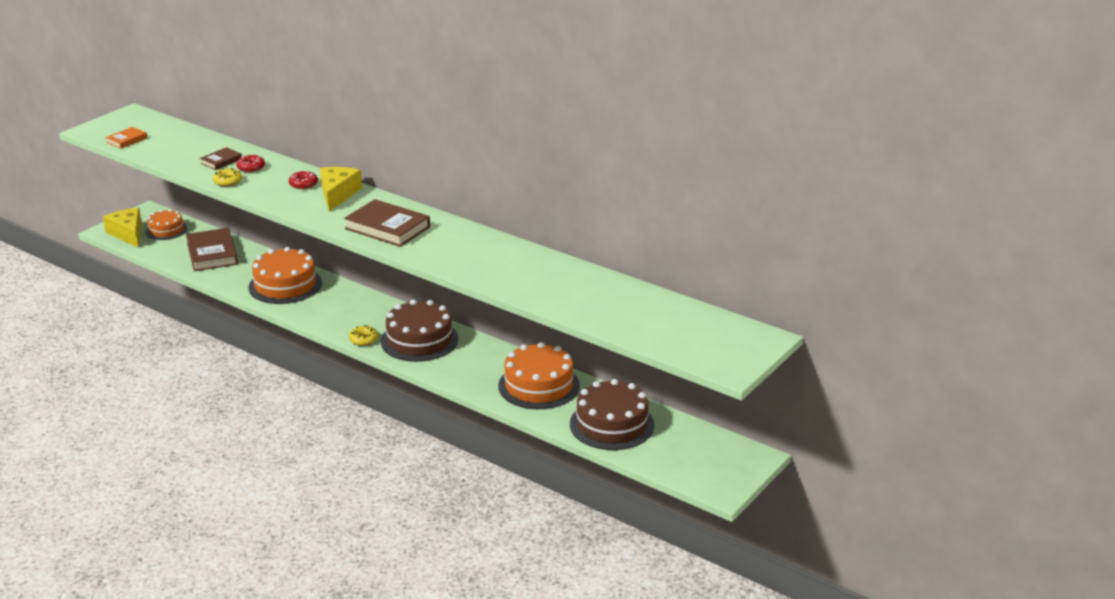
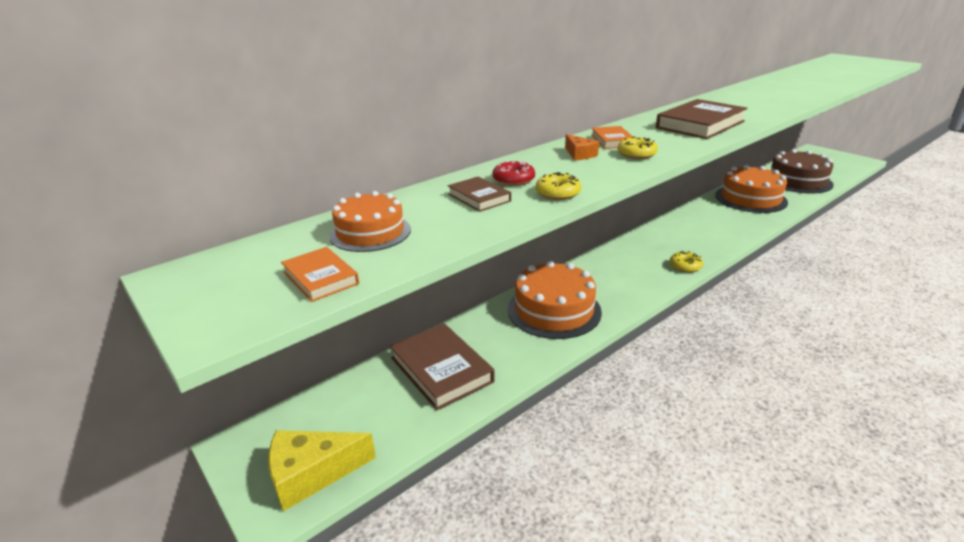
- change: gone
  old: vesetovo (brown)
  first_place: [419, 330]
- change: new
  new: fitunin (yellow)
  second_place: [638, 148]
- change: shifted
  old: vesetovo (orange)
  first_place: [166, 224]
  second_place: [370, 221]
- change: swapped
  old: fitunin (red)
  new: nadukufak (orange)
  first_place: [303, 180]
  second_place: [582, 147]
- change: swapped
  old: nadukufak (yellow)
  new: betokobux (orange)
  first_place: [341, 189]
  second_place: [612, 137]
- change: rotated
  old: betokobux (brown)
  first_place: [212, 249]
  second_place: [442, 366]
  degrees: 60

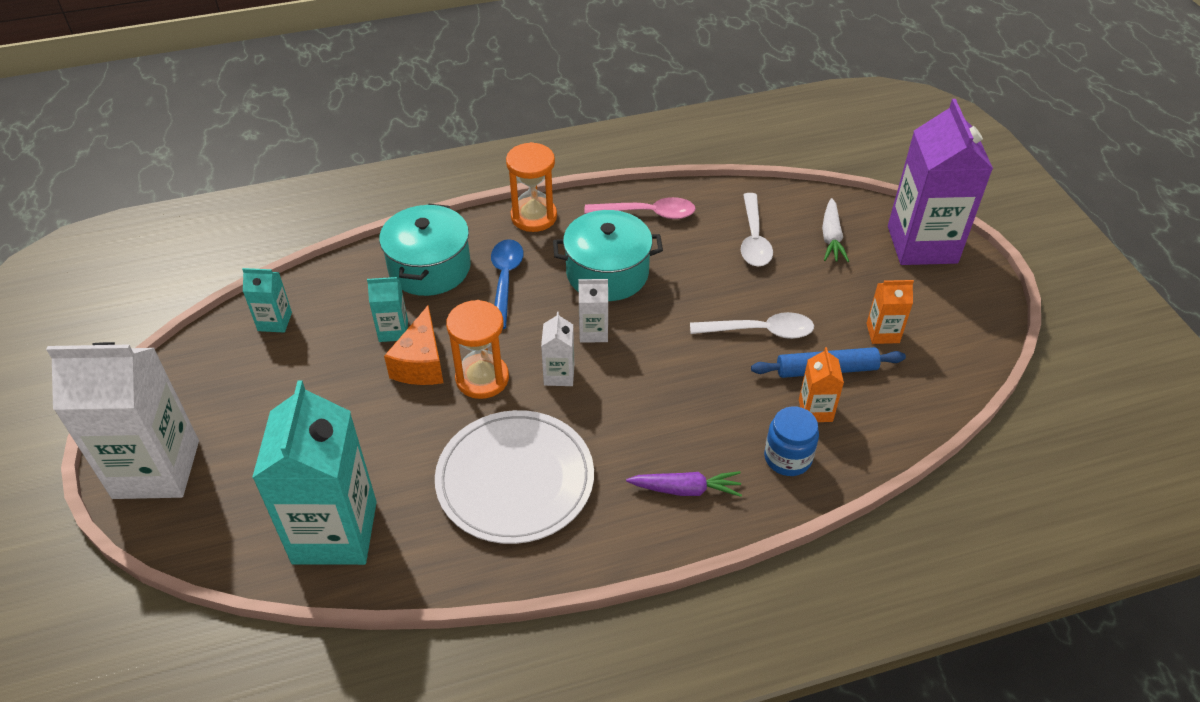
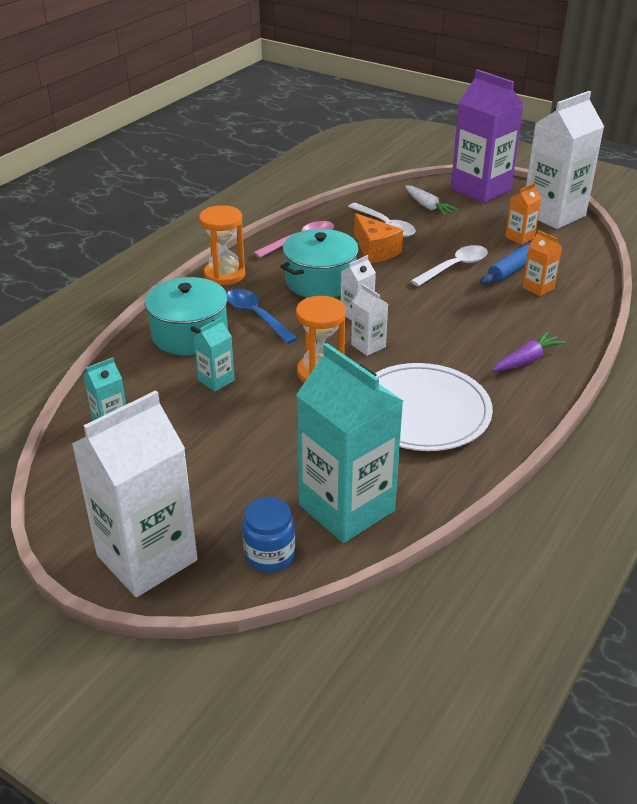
- change: new
  new: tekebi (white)
  second_place: [565, 160]
- change: shifted
  old: nadukufak (orange)
  first_place: [414, 345]
  second_place: [378, 238]
- change: shifted
  old: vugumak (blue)
  first_place: [791, 441]
  second_place: [268, 534]

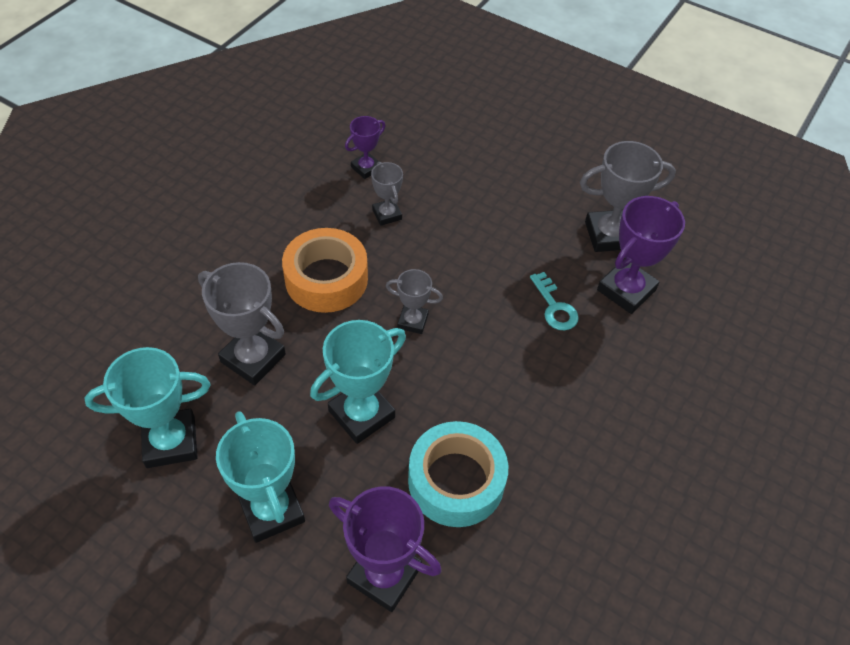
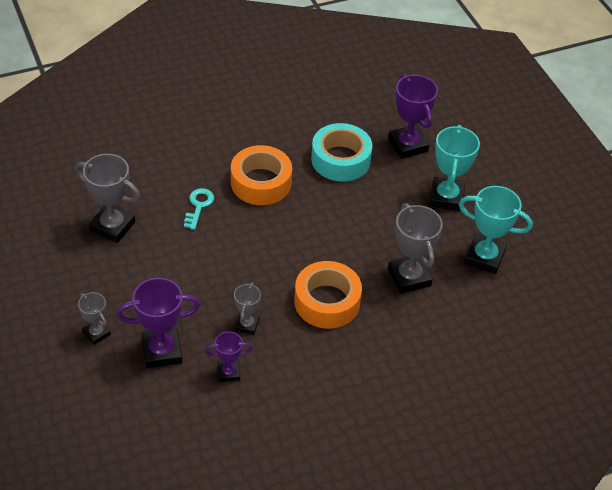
- change: gone
  old: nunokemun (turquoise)
  first_place: [358, 382]
- change: new
  new: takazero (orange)
  second_place: [261, 175]
- change: shifted
  old: nunokemun (grey)
  first_place: [414, 301]
  second_place: [94, 318]
- change: shifted
  old: nunokemun (purple)
  first_place: [641, 255]
  second_place: [158, 323]

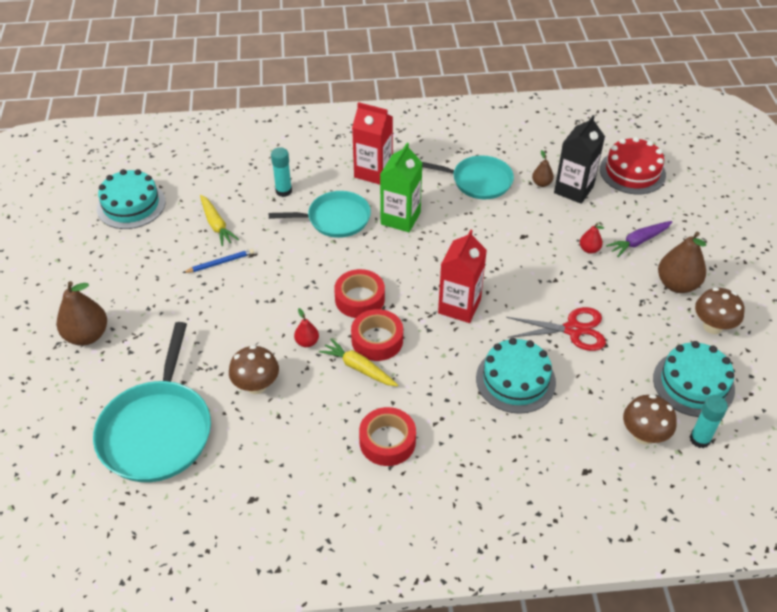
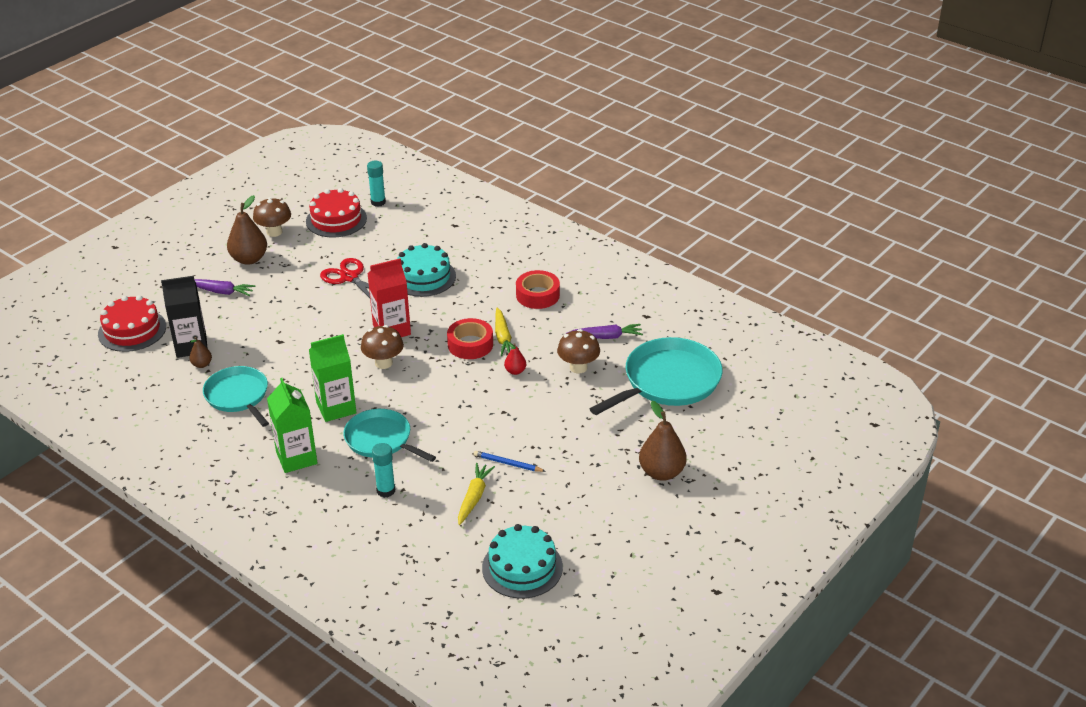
- change: gone
  old: takazero (red)
  first_place: [359, 293]
- change: gone
  old: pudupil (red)
  first_place: [592, 238]
- change: new
  new: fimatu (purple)
  second_place: [605, 331]
- change: shifted
  old: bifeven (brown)
  first_place: [650, 419]
  second_place: [382, 347]
- change: repainted
  old: tekebi (red)
  new: tekebi (green)
  first_place: [372, 143]
  second_place: [292, 425]
- change: repainted
  old: vesetovo (turquoise)
  new: vesetovo (red)
  first_place: [694, 379]
  second_place: [336, 212]

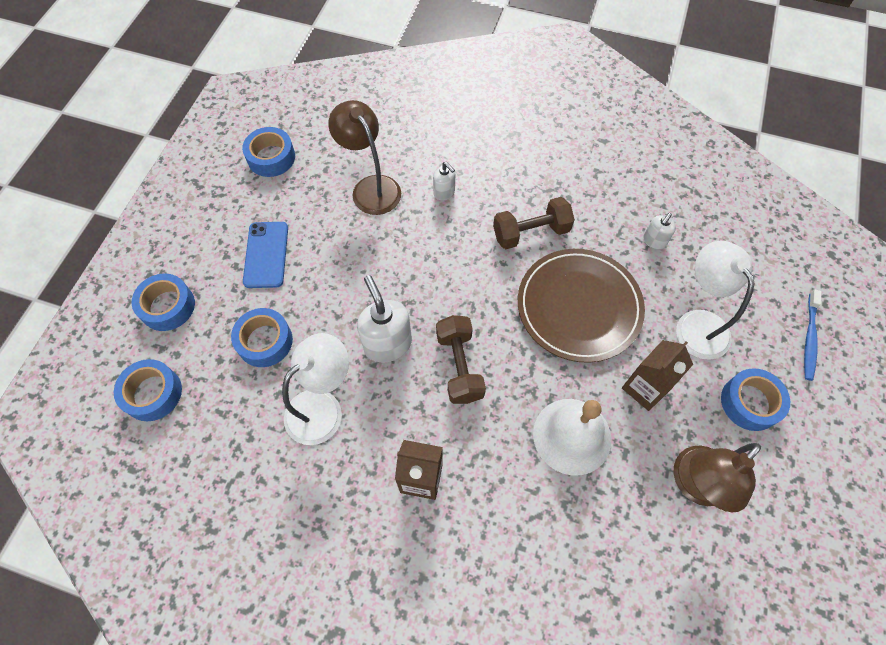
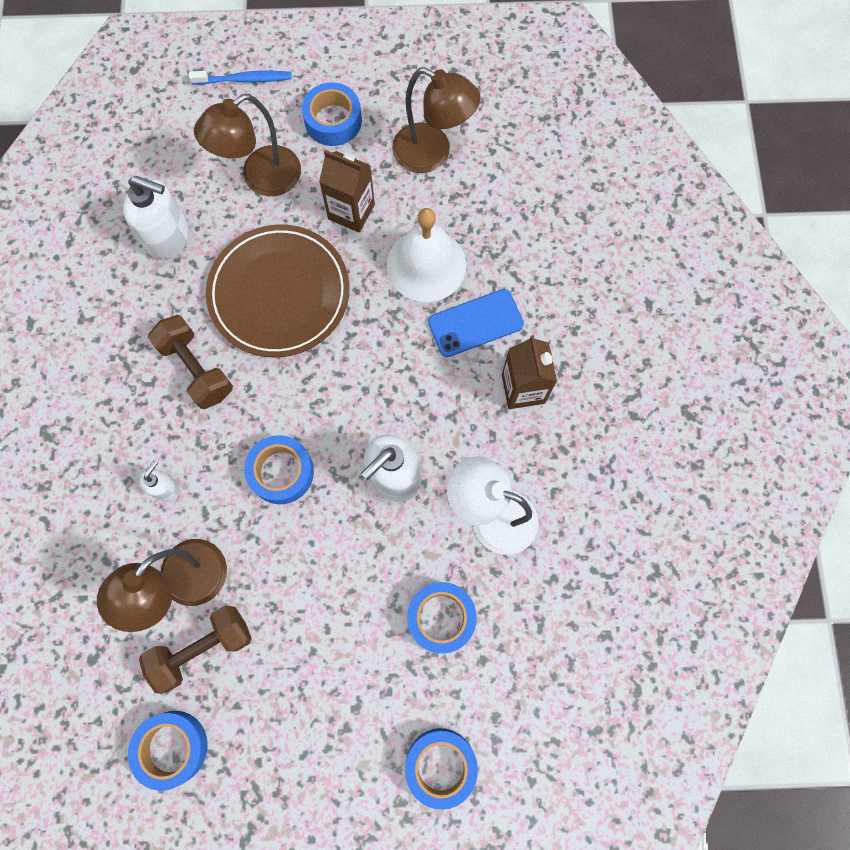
- change: shifted
  old: takazero (blue)
  first_place: [148, 390]
  second_place: [279, 469]
- change: shifted
  old: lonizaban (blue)
  first_place: [265, 255]
  second_place: [476, 323]
- change: shifted
  old: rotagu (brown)
  first_place: [461, 359]
  second_place: [195, 650]
- change: repainted
  old: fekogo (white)
  new: fekogo (brown)
  first_place: [715, 300]
  second_place: [247, 145]
- change: scaled
  old: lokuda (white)
  first_place: [659, 231]
  second_place: [156, 217]
  factor: 1.86

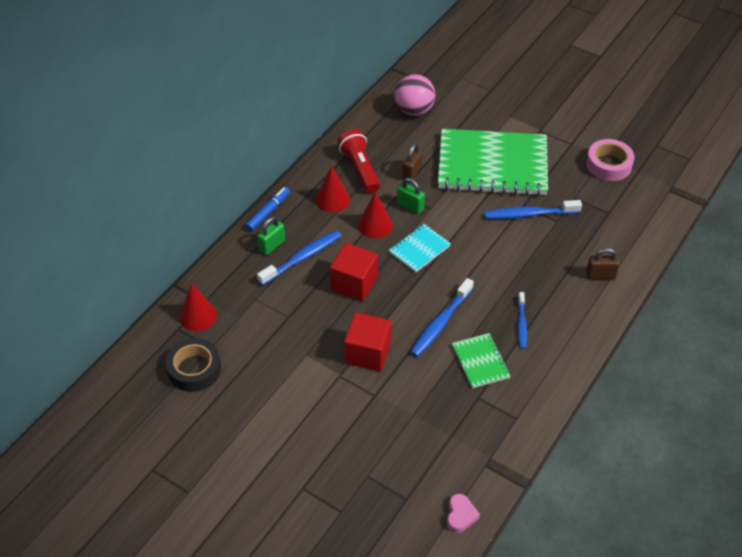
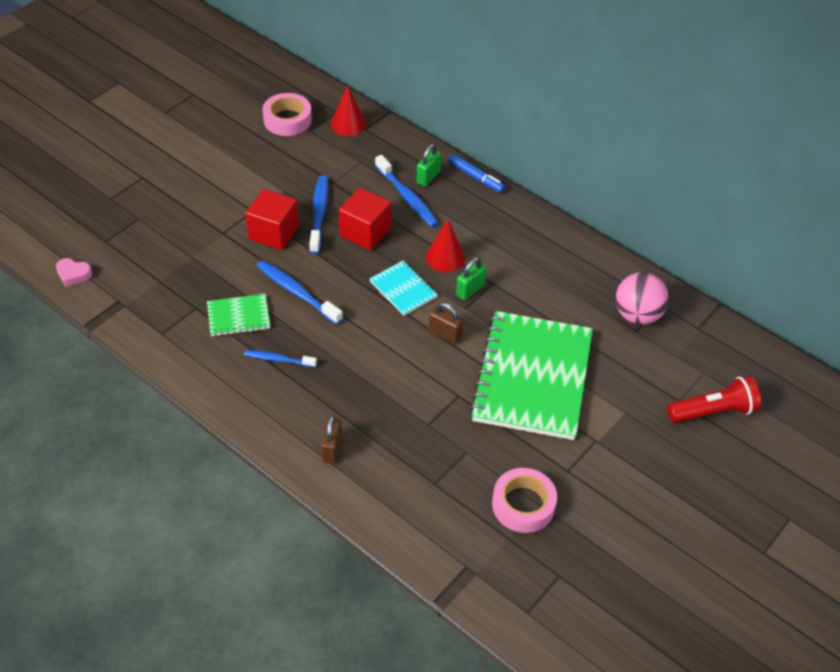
- change: gone
  old: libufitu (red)
  first_place: [333, 189]
- change: shifted
  old: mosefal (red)
  first_place: [358, 161]
  second_place: [714, 399]
- change: shifted
  old: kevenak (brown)
  first_place: [412, 161]
  second_place: [446, 323]
- change: shifted
  old: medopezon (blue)
  first_place: [533, 209]
  second_place: [319, 214]
- change: repainted
  old: takazero (black)
  new: takazero (pink)
  first_place: [193, 365]
  second_place: [287, 114]
- change: rotated
  old: kevenak (green)
  first_place: [271, 236]
  second_place: [429, 165]
  degrees: 75

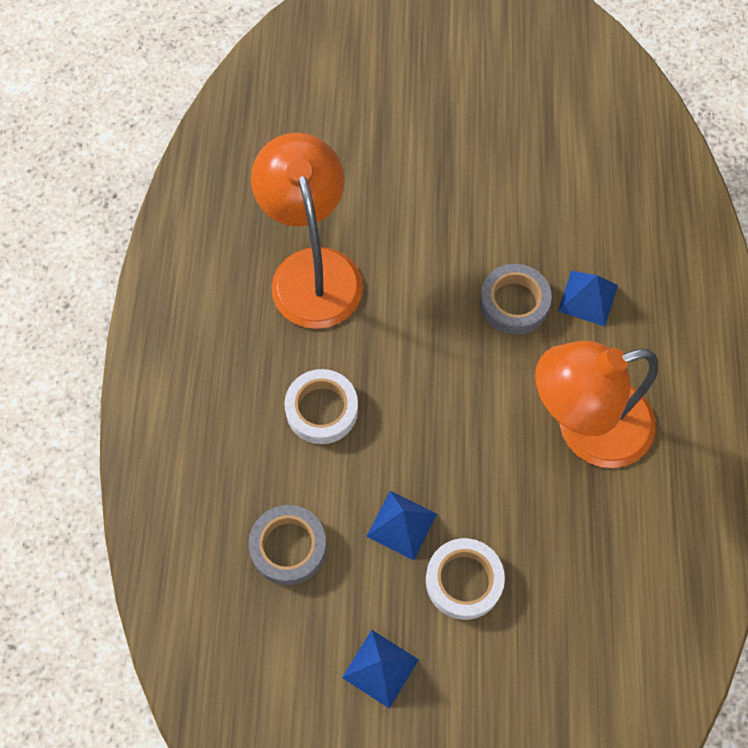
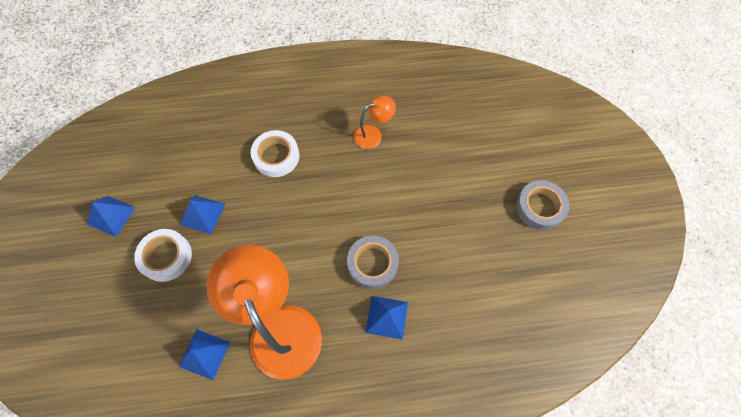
- change: new
  new: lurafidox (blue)
  second_place: [204, 354]
- change: shifted
  old: takazero (grey)
  first_place: [288, 545]
  second_place: [542, 205]
- change: scaled
  old: fekogo (orange)
  first_place: [307, 231]
  second_place: [374, 122]
  factor: 0.47

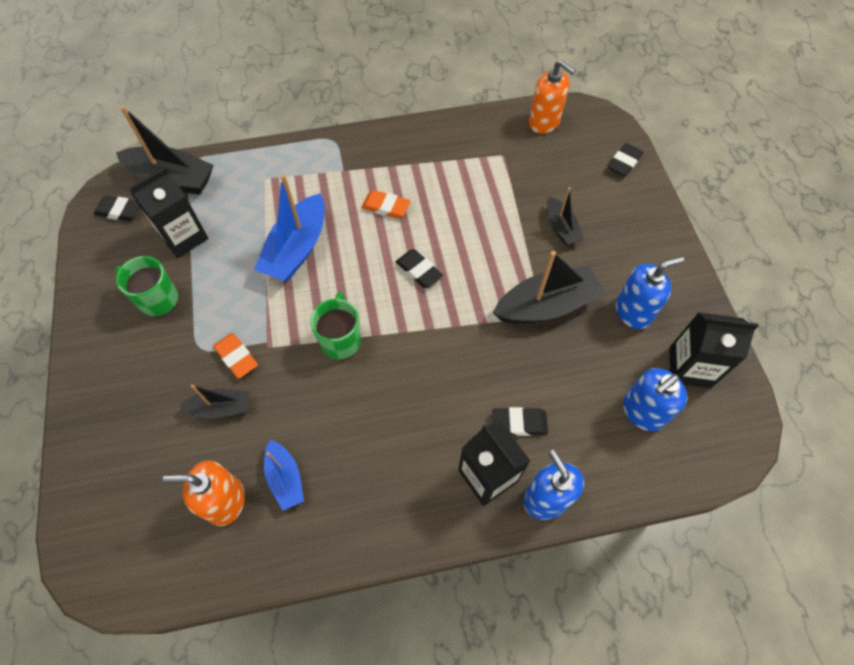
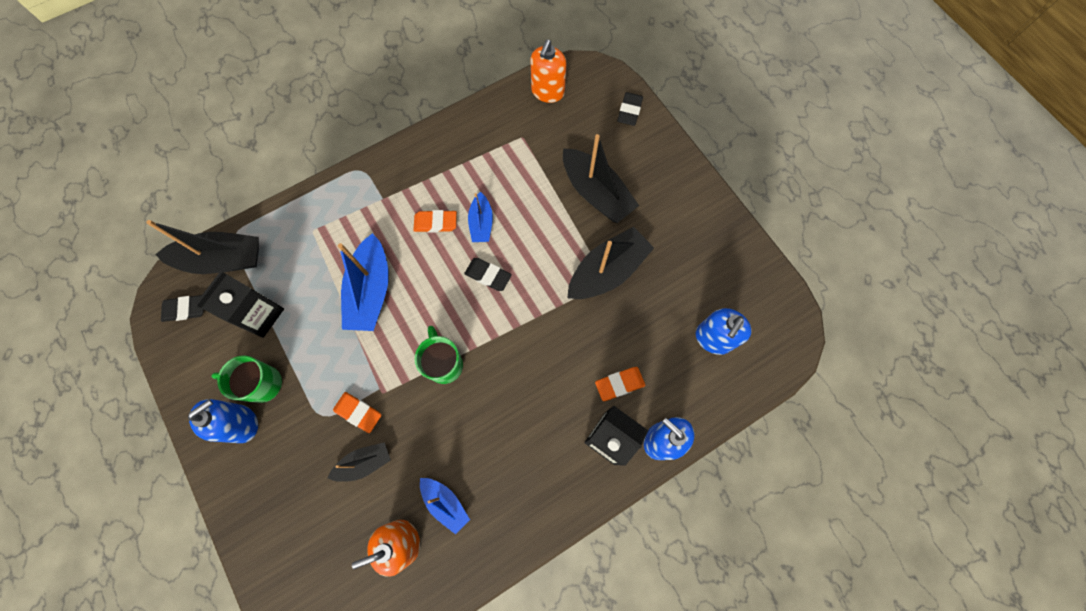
- change: gone
  old: tekebi (black)
  first_place: [714, 350]
- change: new
  new: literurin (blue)
  second_place: [480, 217]
- change: shifted
  old: lokuda (blue)
  first_place: [650, 292]
  second_place: [223, 421]
- change: repainted
  old: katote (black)
  new: katote (orange)
  first_place: [520, 421]
  second_place: [620, 384]
- change: rotated
  old: lokuda (orange)
  first_place: [552, 97]
  second_place: [549, 71]
  degrees: 90
- change: scaled
  old: literurin (black)
  first_place: [565, 216]
  second_place: [601, 178]
  factor: 1.76

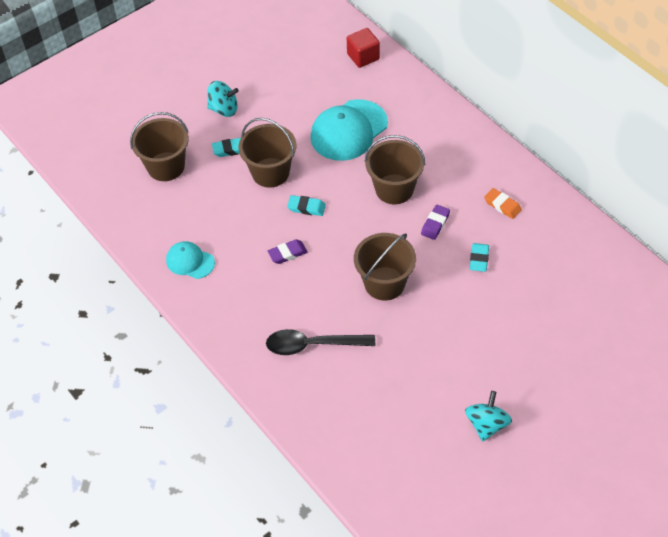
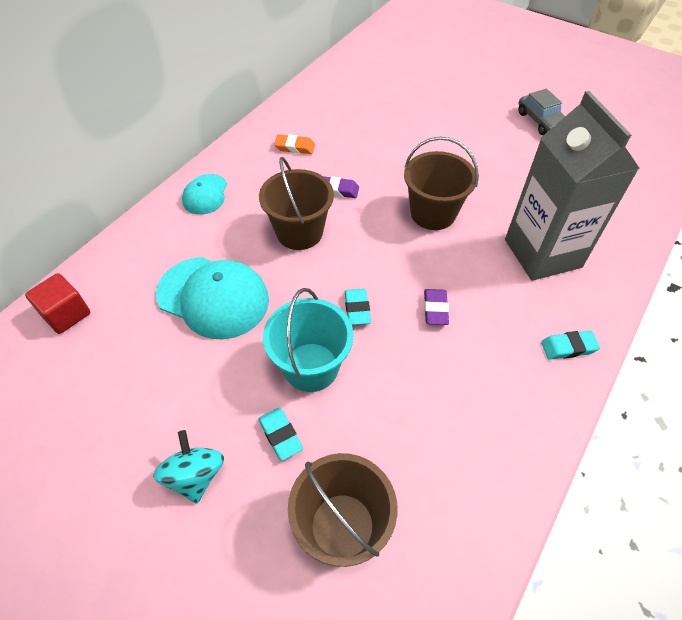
- change: shifted
  old: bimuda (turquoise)
  first_place: [190, 260]
  second_place: [204, 194]
- change: shifted
  old: katote (turquoise)
  first_place: [479, 257]
  second_place: [570, 345]
- change: swapped
  old: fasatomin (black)
  new: tekebi (grey)
  first_place: [320, 342]
  second_place: [572, 186]
- change: swapped
  old: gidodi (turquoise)
  new: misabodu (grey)
  first_place: [488, 416]
  second_place: [541, 112]
- change: repainted
  old: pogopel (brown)
  new: pogopel (turquoise)
  first_place: [267, 153]
  second_place: [308, 340]
- change: rotated
  old: katote (purple)
  first_place: [288, 251]
  second_place: [436, 307]
  degrees: 45
- change: rotated
  old: katote (orange)
  first_place: [503, 203]
  second_place: [294, 144]
  degrees: 75

